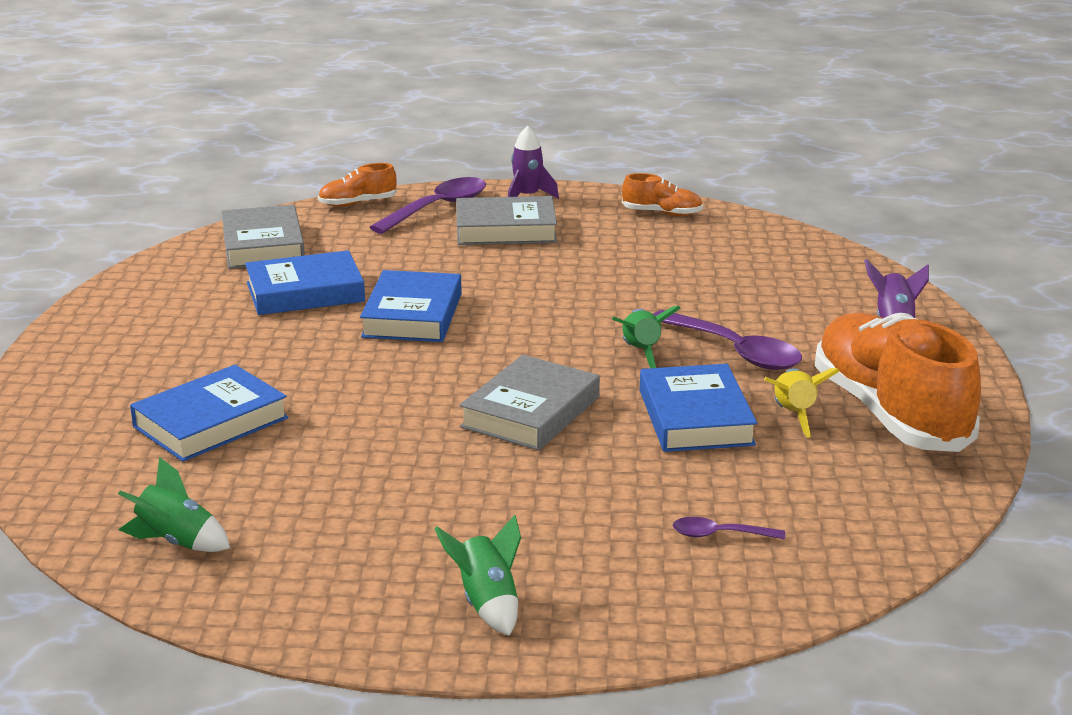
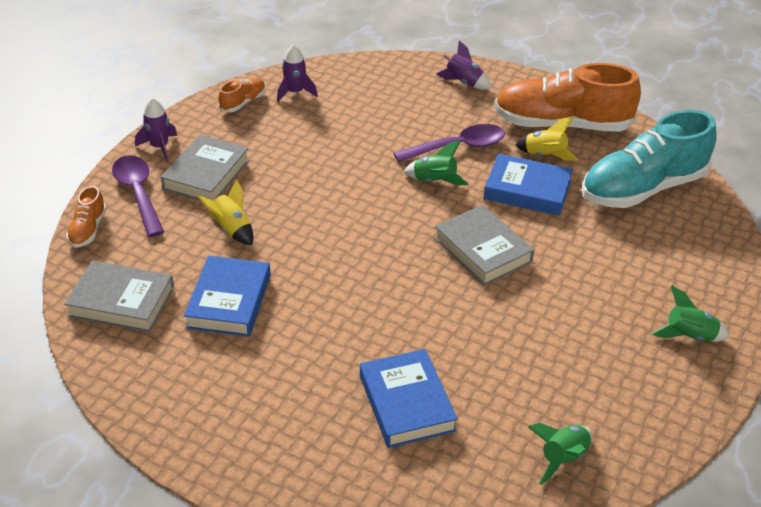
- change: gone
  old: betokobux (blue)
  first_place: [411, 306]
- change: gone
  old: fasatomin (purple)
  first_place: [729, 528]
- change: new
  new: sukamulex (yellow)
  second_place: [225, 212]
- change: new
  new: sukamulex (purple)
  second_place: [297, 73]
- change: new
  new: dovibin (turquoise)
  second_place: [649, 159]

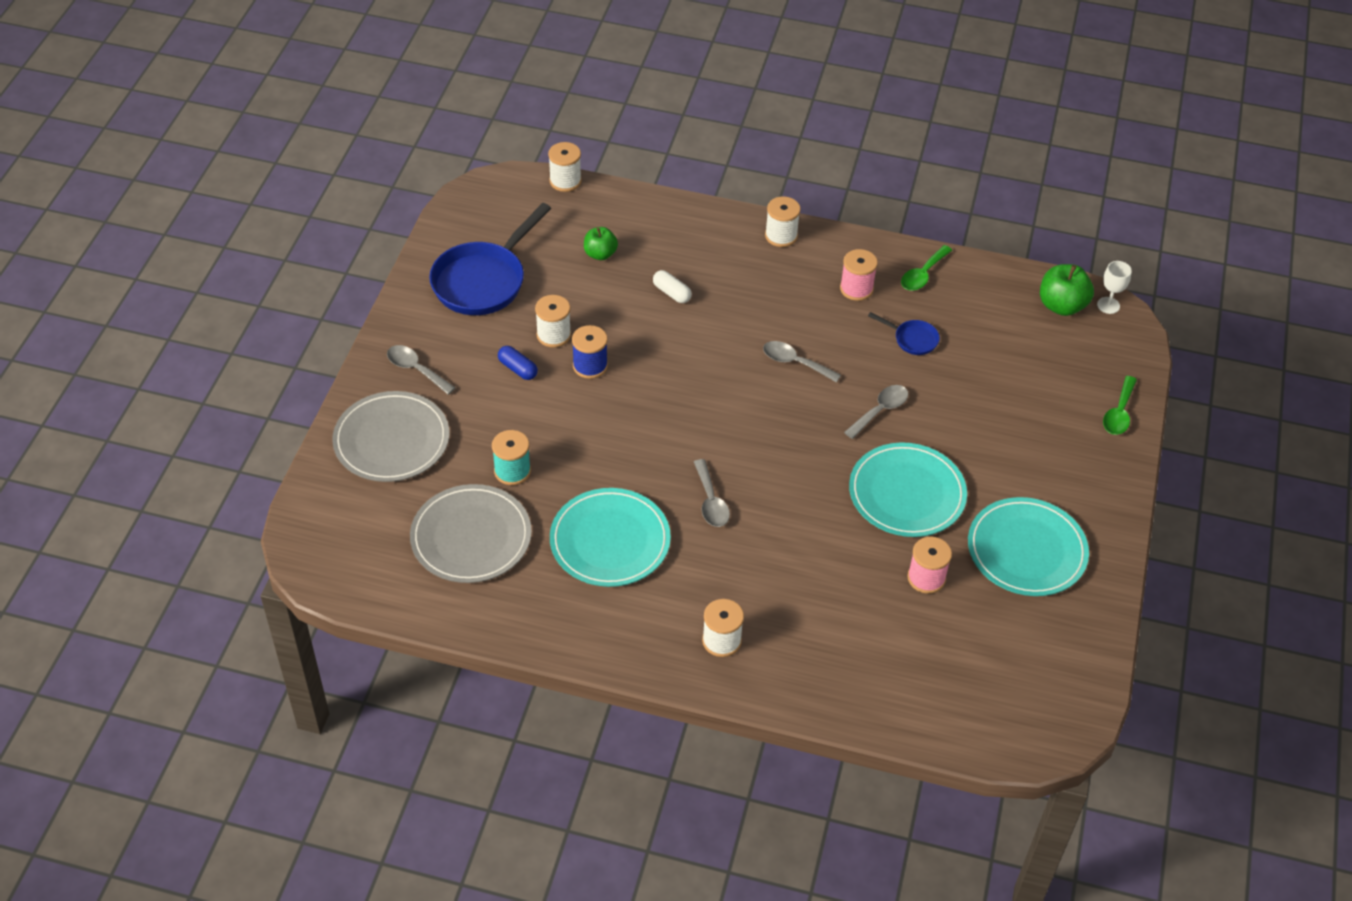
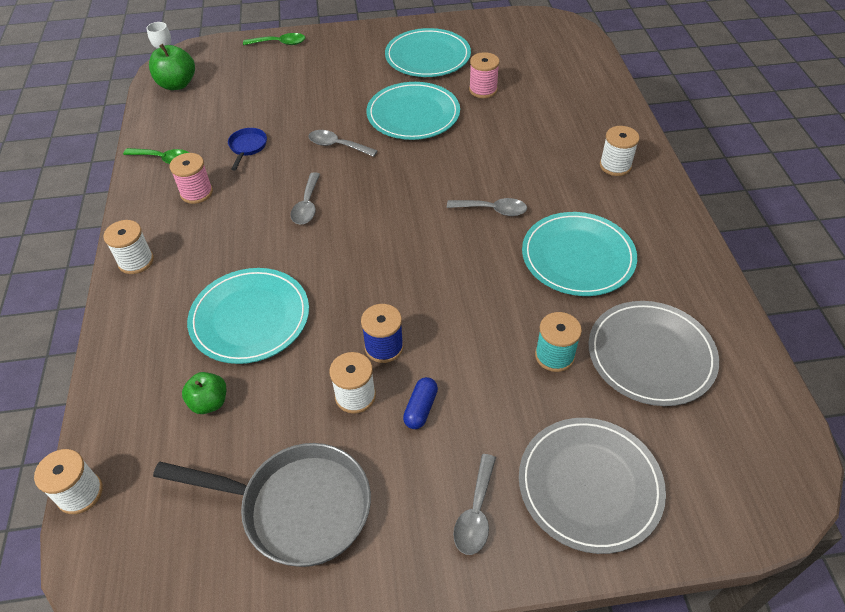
- change: swapped
  old: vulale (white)
  new: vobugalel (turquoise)
  first_place: [672, 286]
  second_place: [248, 316]
- change: repainted
  old: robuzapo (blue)
  new: robuzapo (grey)
  first_place: [490, 259]
  second_place: [262, 505]
- change: rotated
  old: fasatomin (grey)
  first_place: [712, 493]
  second_place: [487, 207]
  degrees: 45

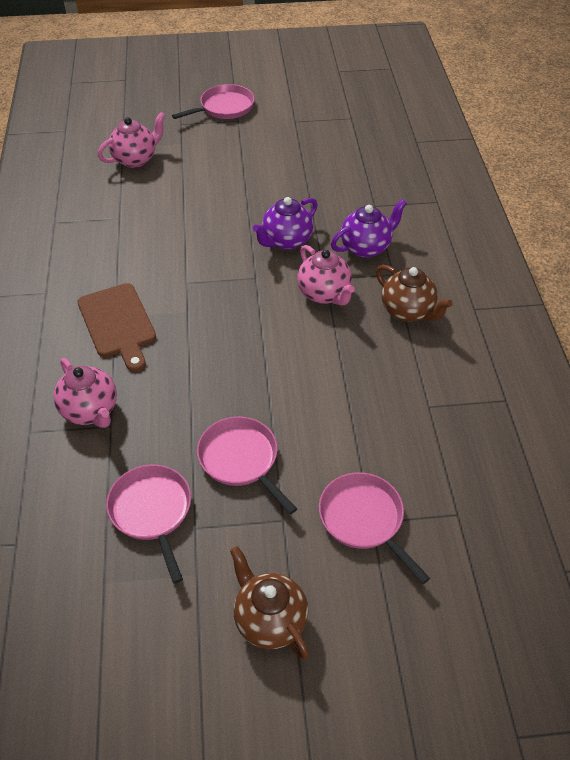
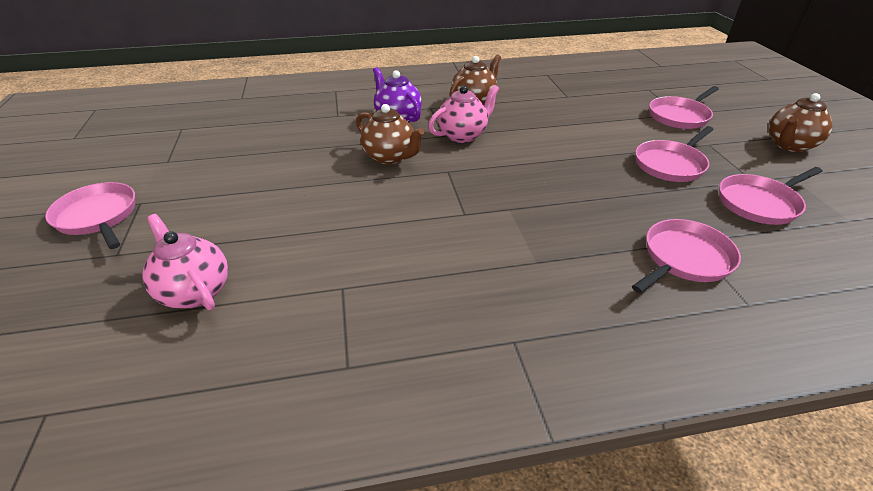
- change: gone
  old: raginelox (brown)
  first_place: [116, 327]
- change: swapped
  old: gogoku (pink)
  new: robuzapo (pink)
  first_place: [85, 393]
  second_place: [686, 256]
- change: repainted
  old: gogoku (purple)
  new: gogoku (brown)
  first_place: [285, 223]
  second_place: [390, 134]

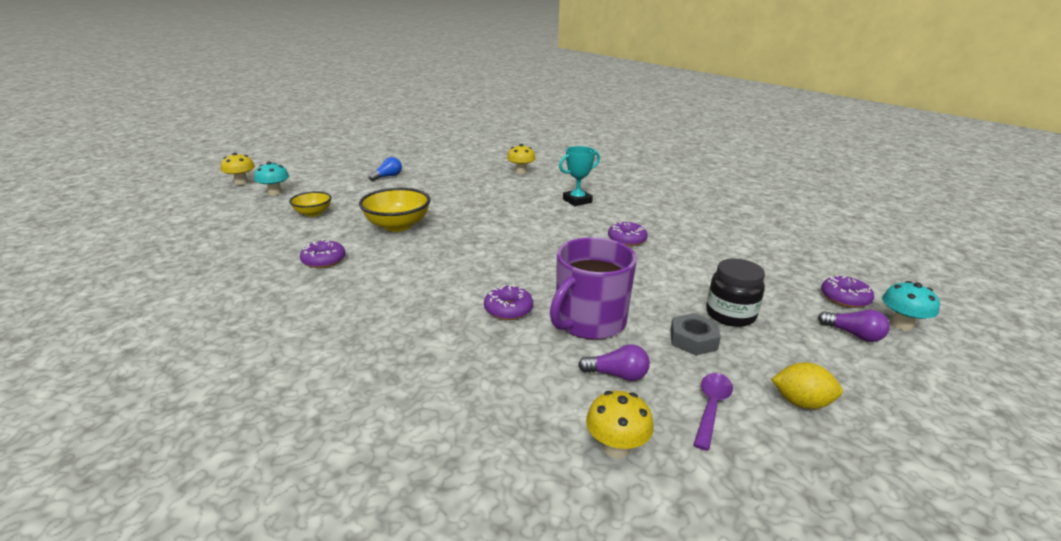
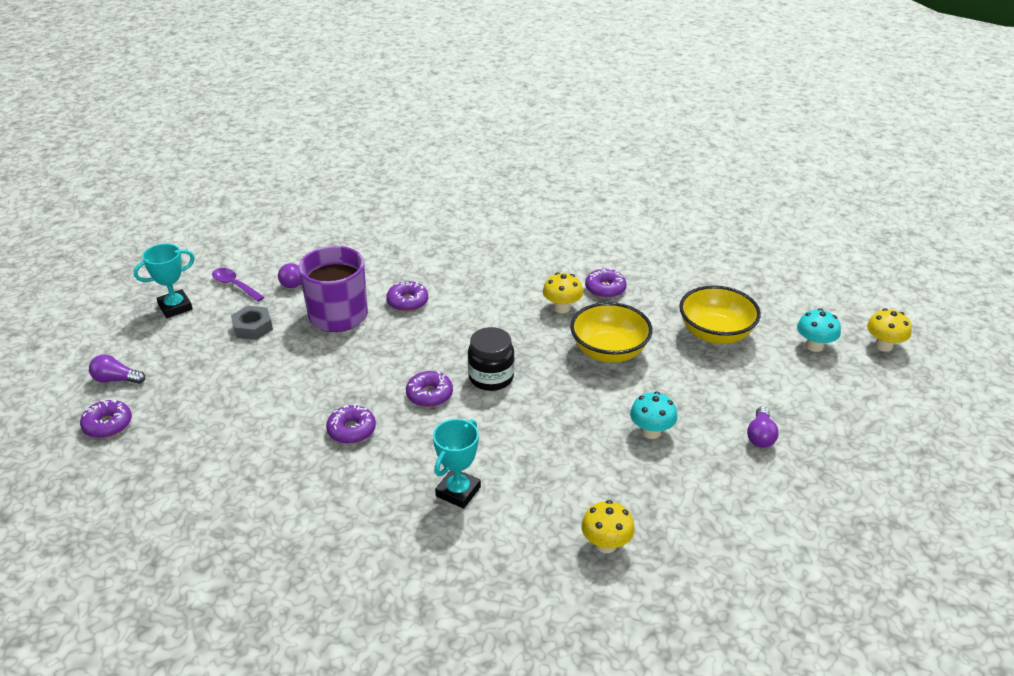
- change: new
  new: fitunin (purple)
  second_place: [429, 389]
- change: shifted
  old: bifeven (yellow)
  first_place: [620, 424]
  second_place: [563, 292]
- change: shifted
  old: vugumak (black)
  first_place: [735, 292]
  second_place: [491, 359]
- change: shifted
  old: bifeven (turquoise)
  first_place: [911, 306]
  second_place: [654, 415]
- change: swapped
  old: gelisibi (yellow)
  new: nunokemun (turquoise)
  first_place: [807, 385]
  second_place: [164, 281]
- change: repainted
  old: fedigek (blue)
  new: fedigek (purple)
  first_place: [385, 169]
  second_place: [763, 427]
- change: rotated
  old: fasatomin (purple)
  first_place: [713, 412]
  second_place: [238, 285]
  degrees: 135
- change: scaled
  old: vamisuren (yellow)
  first_place: [310, 204]
  second_place: [720, 314]
  factor: 1.66

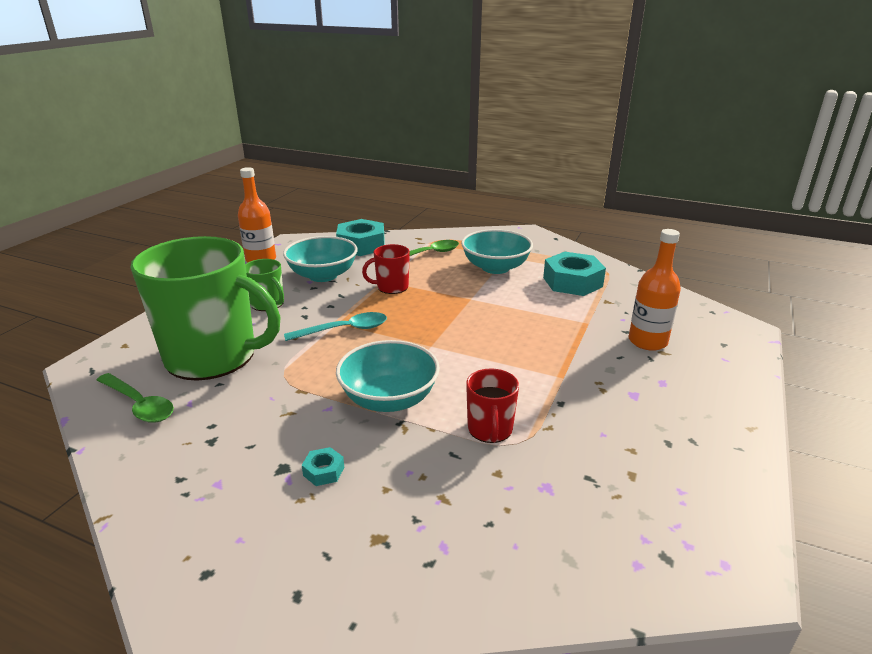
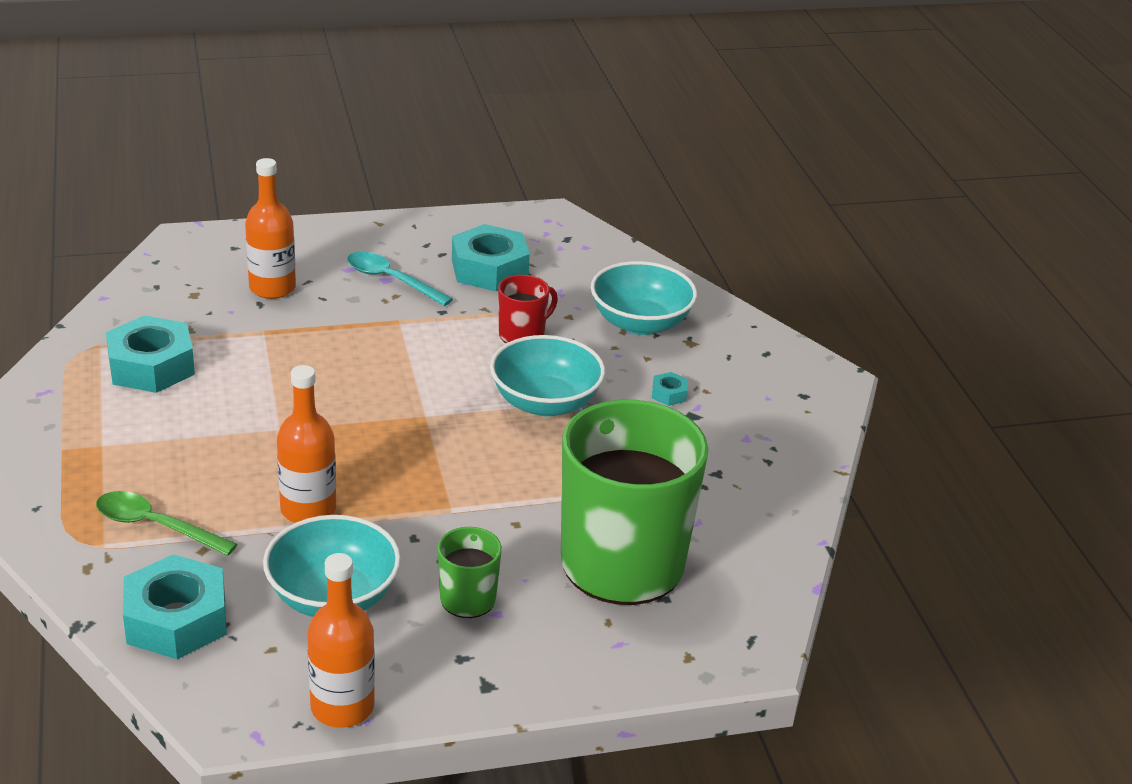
- change: gone
  old: fasatomin (green)
  first_place: [135, 398]
- change: new
  new: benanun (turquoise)
  second_place: [491, 257]
- change: shifted
  old: fasatomin (turquoise)
  first_place: [335, 326]
  second_place: [400, 278]
- change: shifted
  old: vamisuren (turquoise)
  first_place: [497, 251]
  second_place: [644, 298]
- change: swapped
  old: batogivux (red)
  new: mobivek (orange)
  first_place: [386, 269]
  second_place: [306, 444]

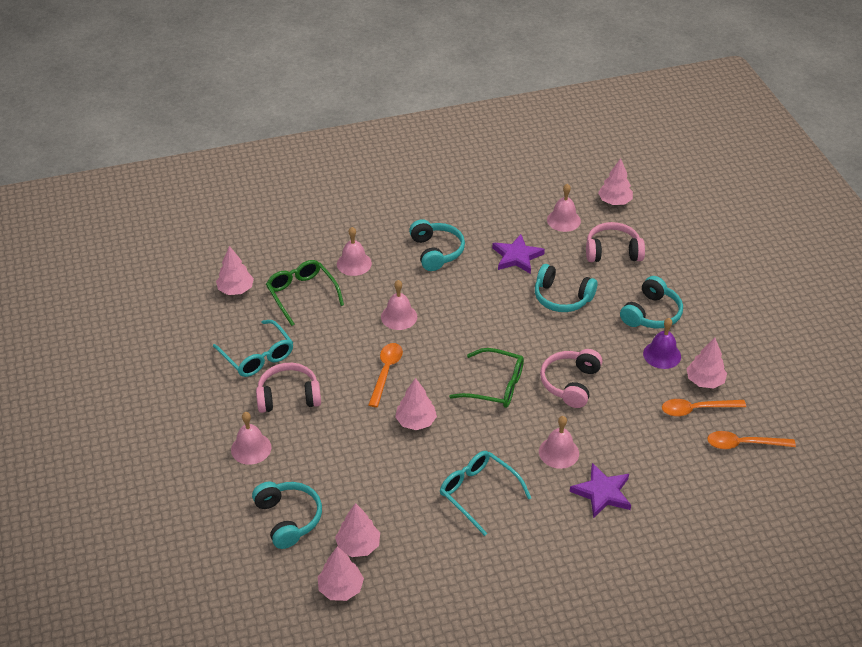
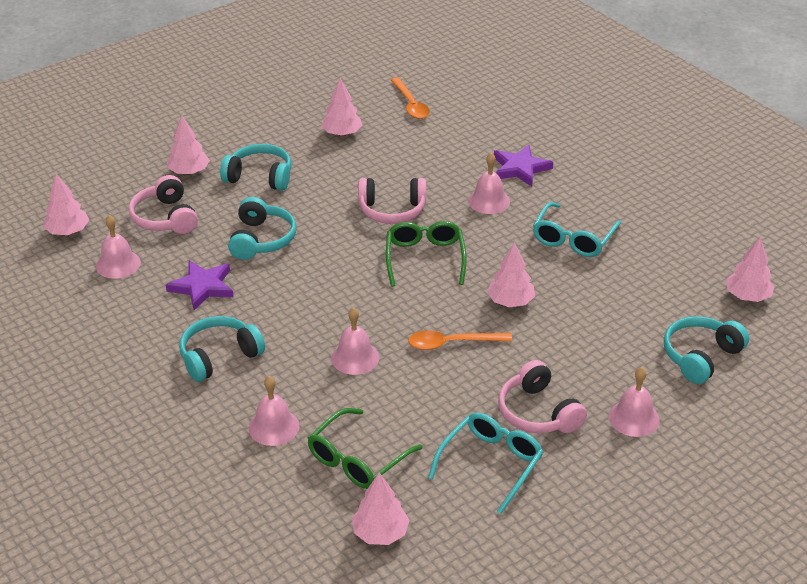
- change: gone
  old: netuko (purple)
  first_place: [662, 343]
- change: gone
  old: fasatomin (orange)
  first_place: [704, 407]
- change: shifted
  old: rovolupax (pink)
  first_place: [357, 530]
  second_place: [188, 145]

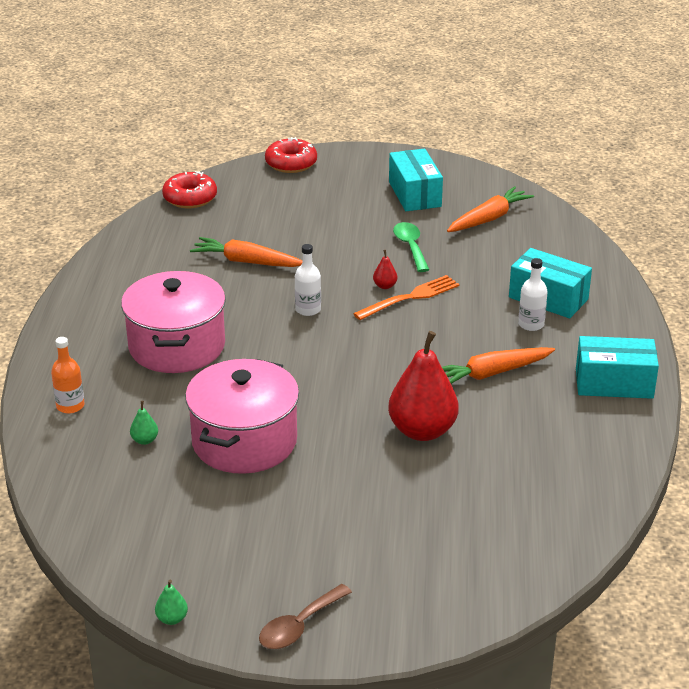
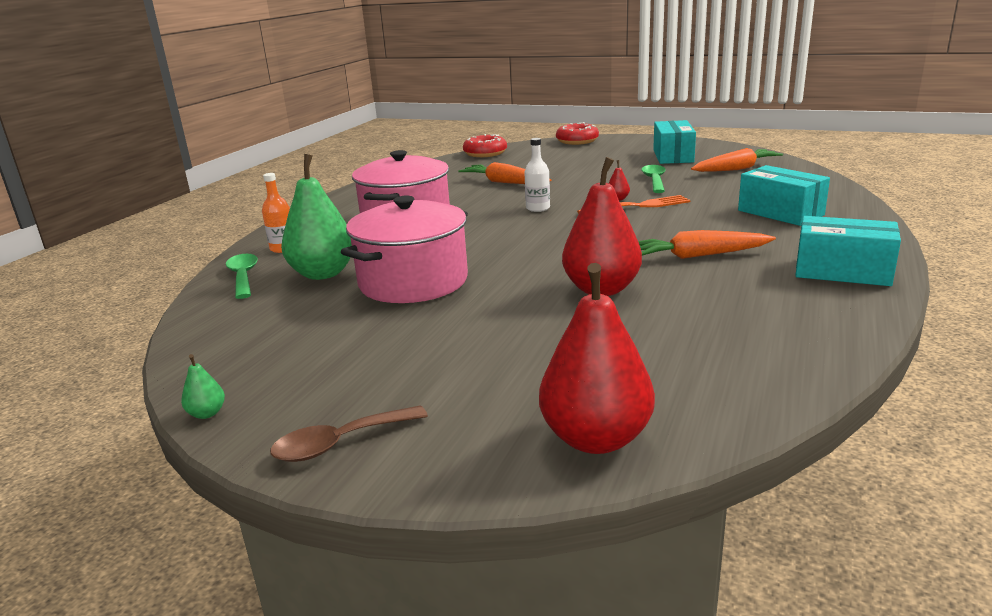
- change: gone
  old: mobivek (white)
  first_place: [533, 294]
- change: new
  new: fasatomin (green)
  second_place: [242, 276]
- change: new
  new: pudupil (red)
  second_place: [597, 358]
- change: scaled
  old: pudupil (green)
  first_place: [144, 423]
  second_place: [316, 217]
  factor: 2.49

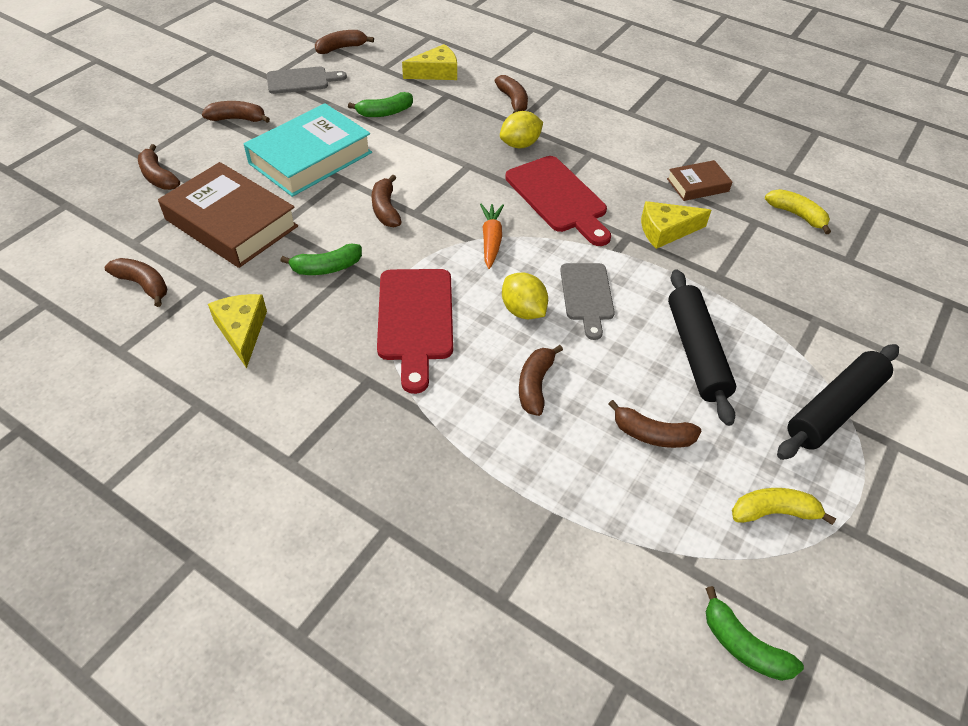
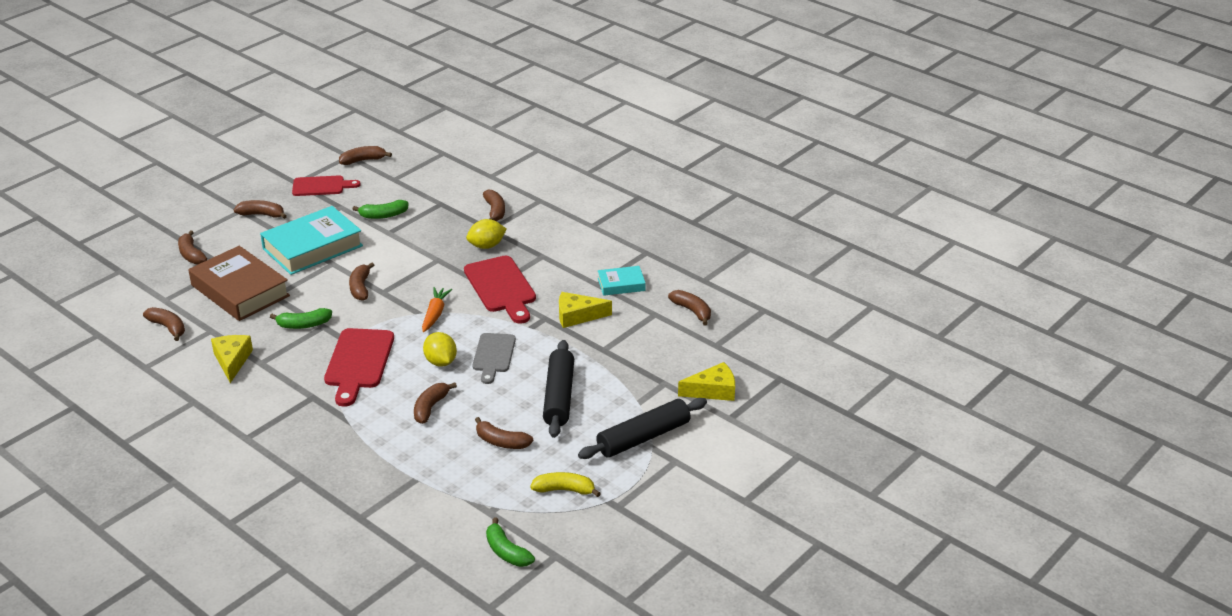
- change: shifted
  old: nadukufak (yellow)
  first_place: [429, 62]
  second_place: [706, 381]
- change: repainted
  old: raginelox (grey)
  new: raginelox (red)
  first_place: [307, 80]
  second_place: [326, 185]
- change: repainted
  old: betokobux (brown)
  new: betokobux (turquoise)
  first_place: [699, 180]
  second_place: [622, 281]
- change: repainted
  old: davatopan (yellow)
  new: davatopan (brown)
  first_place: [798, 211]
  second_place: [689, 307]

